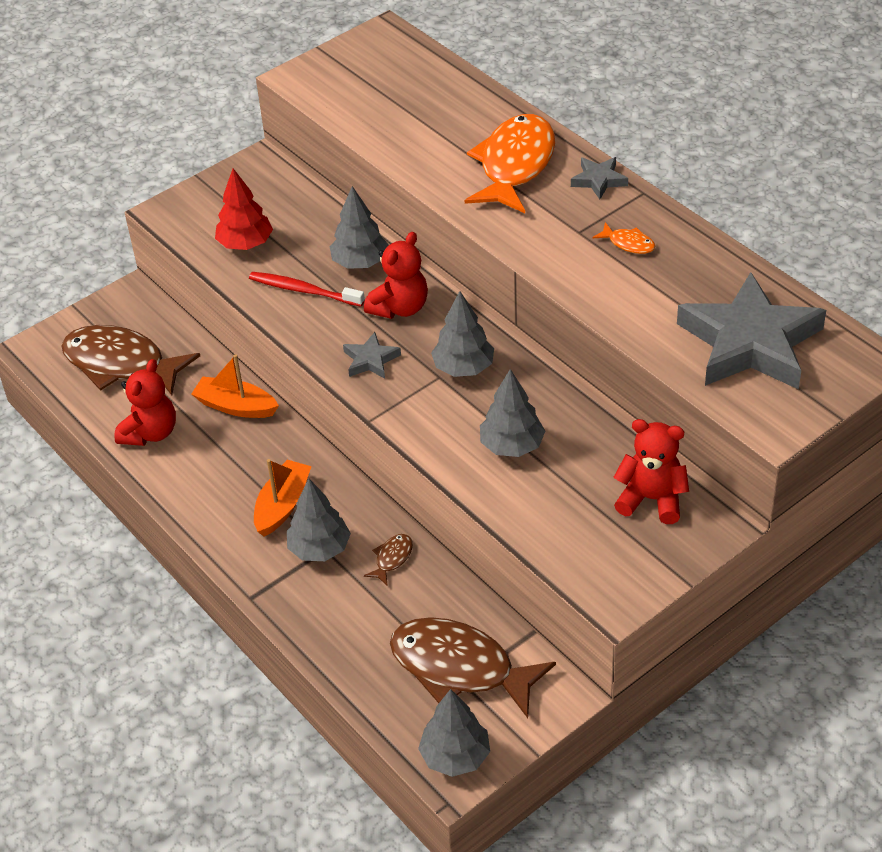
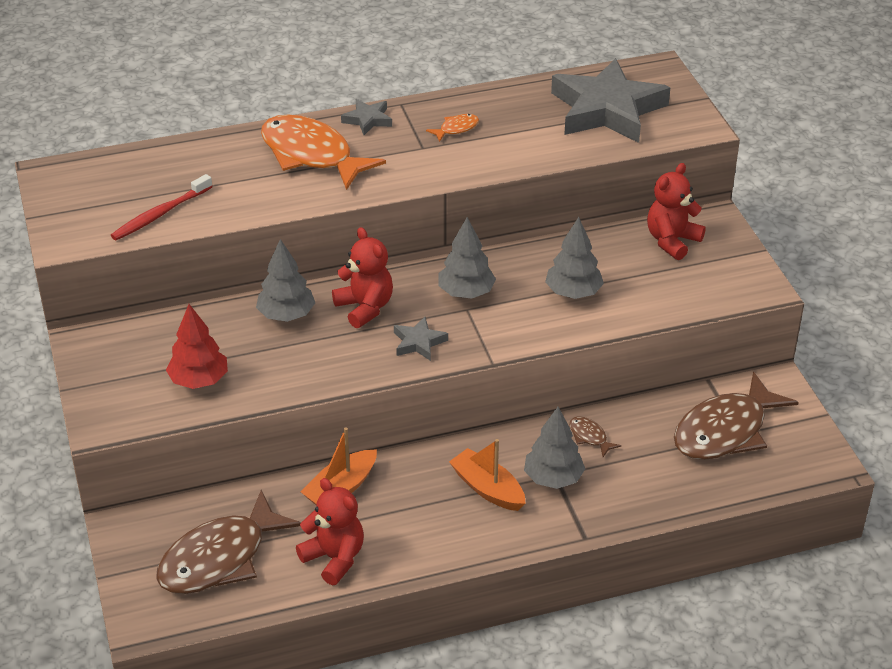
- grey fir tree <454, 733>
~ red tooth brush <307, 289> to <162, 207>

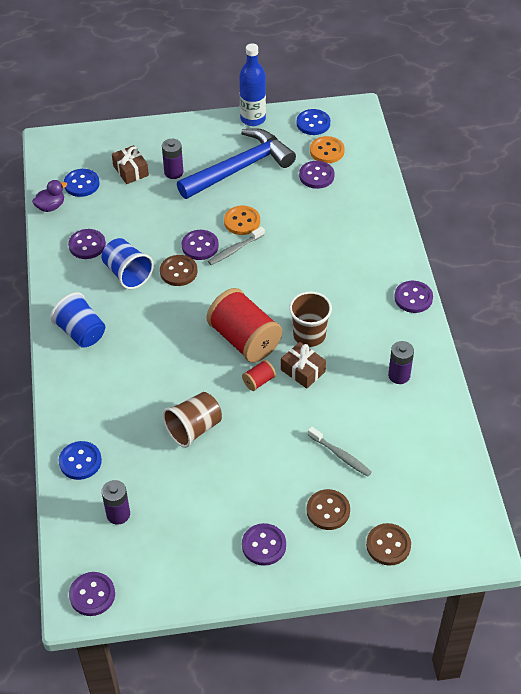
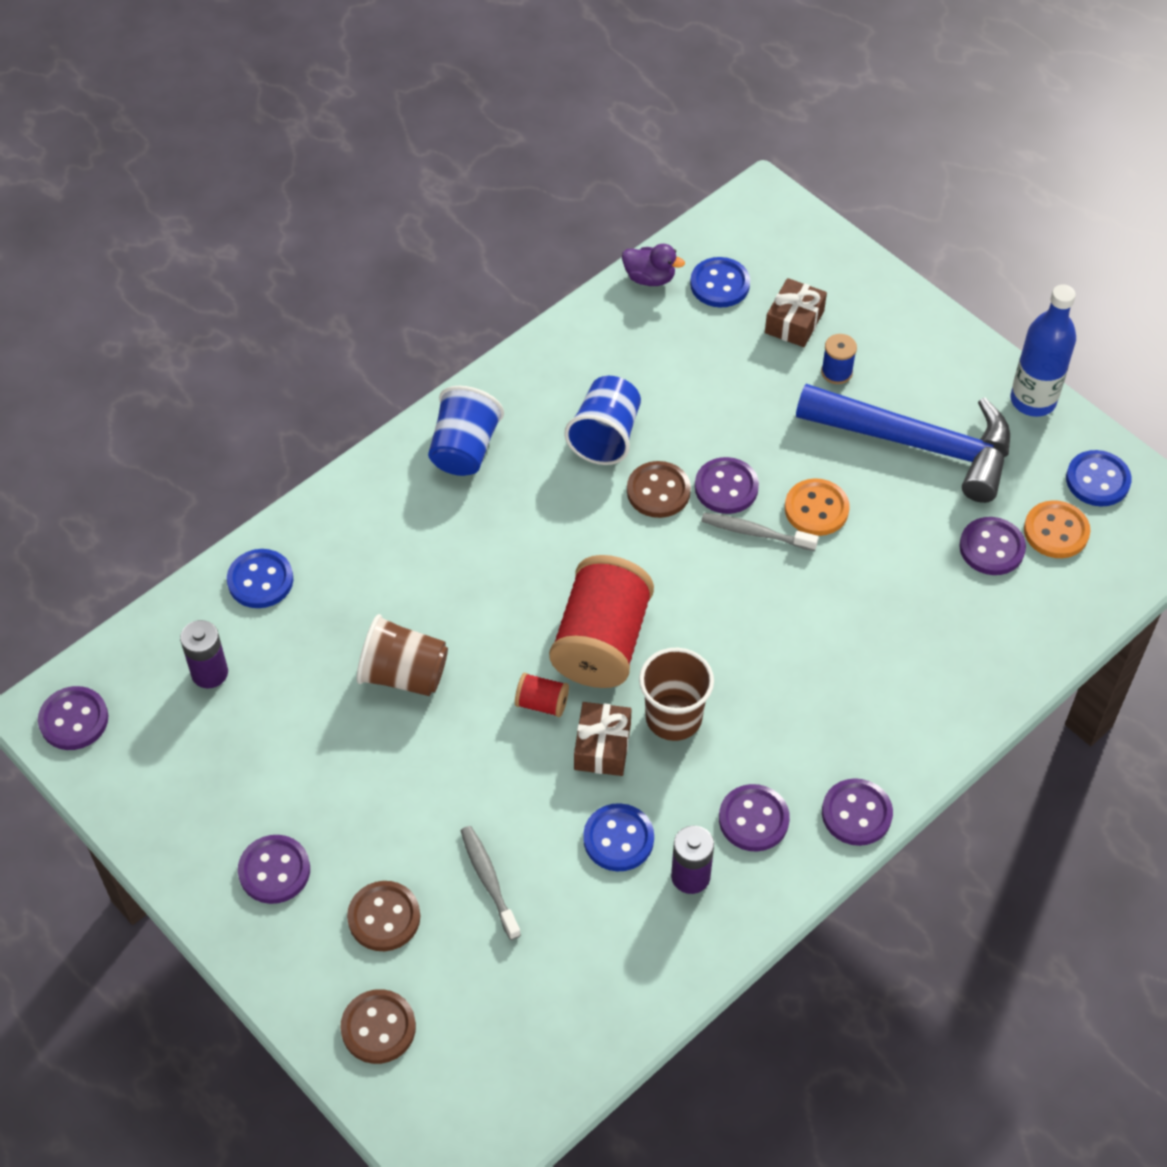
+ cobalt shirt button <618, 837>
~ violet shirt button <87, 244> to <754, 818>
~ violet AA battery <172, 159> to cobalt spool <839, 359>
~ grey tooth brush <340, 452> = <490, 883> 150 degrees clockwise

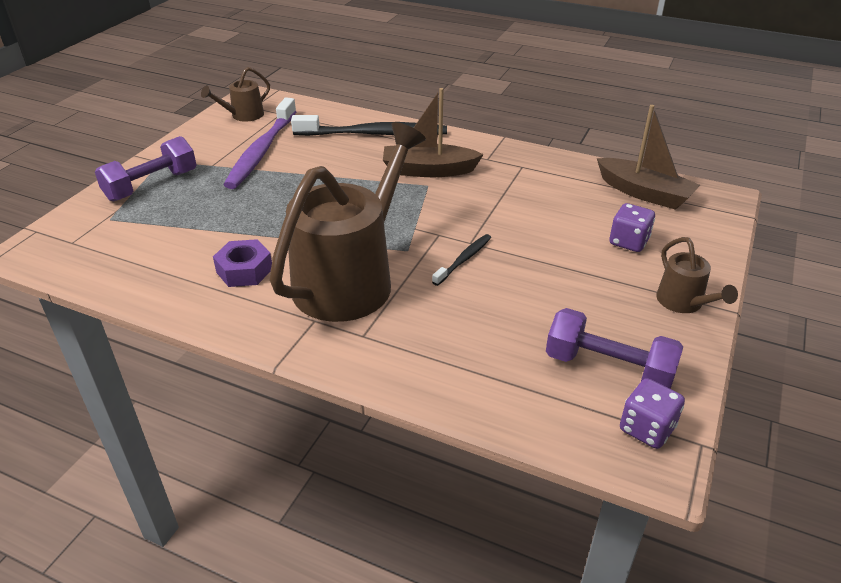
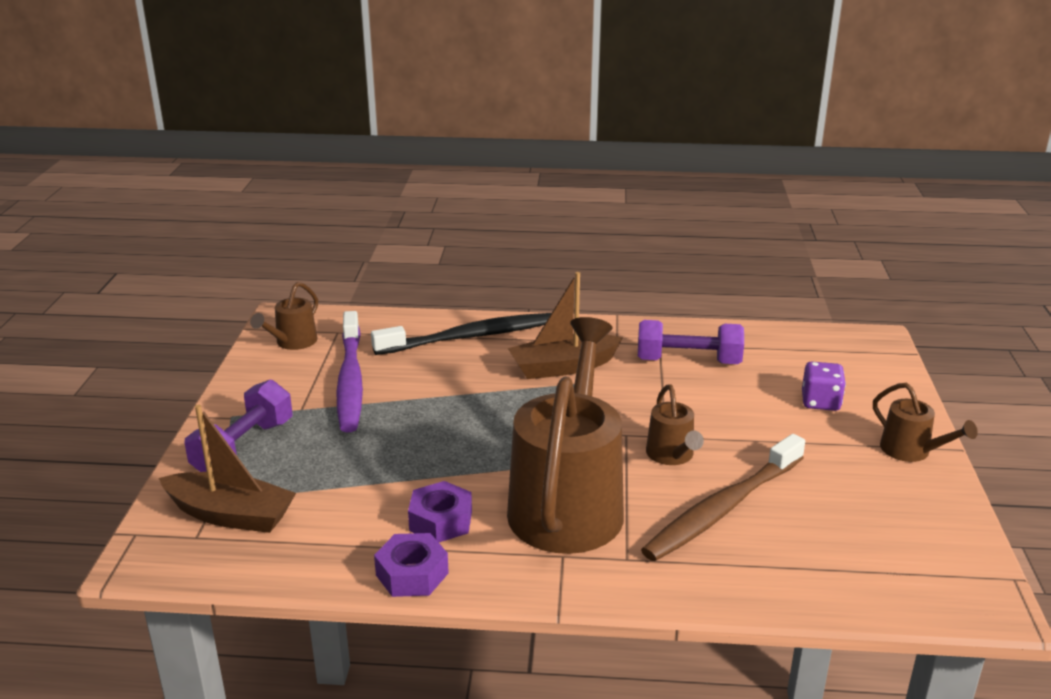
- violet die <652, 413>
+ violet nut <411, 565>
+ dark brown tooth brush <723, 497>
~ violet free weight <614, 348> to <691, 342>
~ dark brown boat <648, 157> to <227, 468>
~ jet-black tooth brush <461, 260> to dark brown watering can <675, 425>

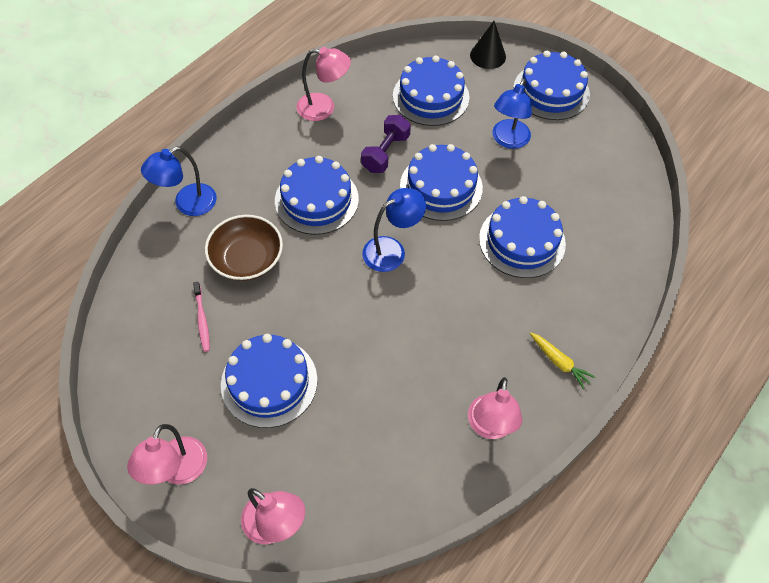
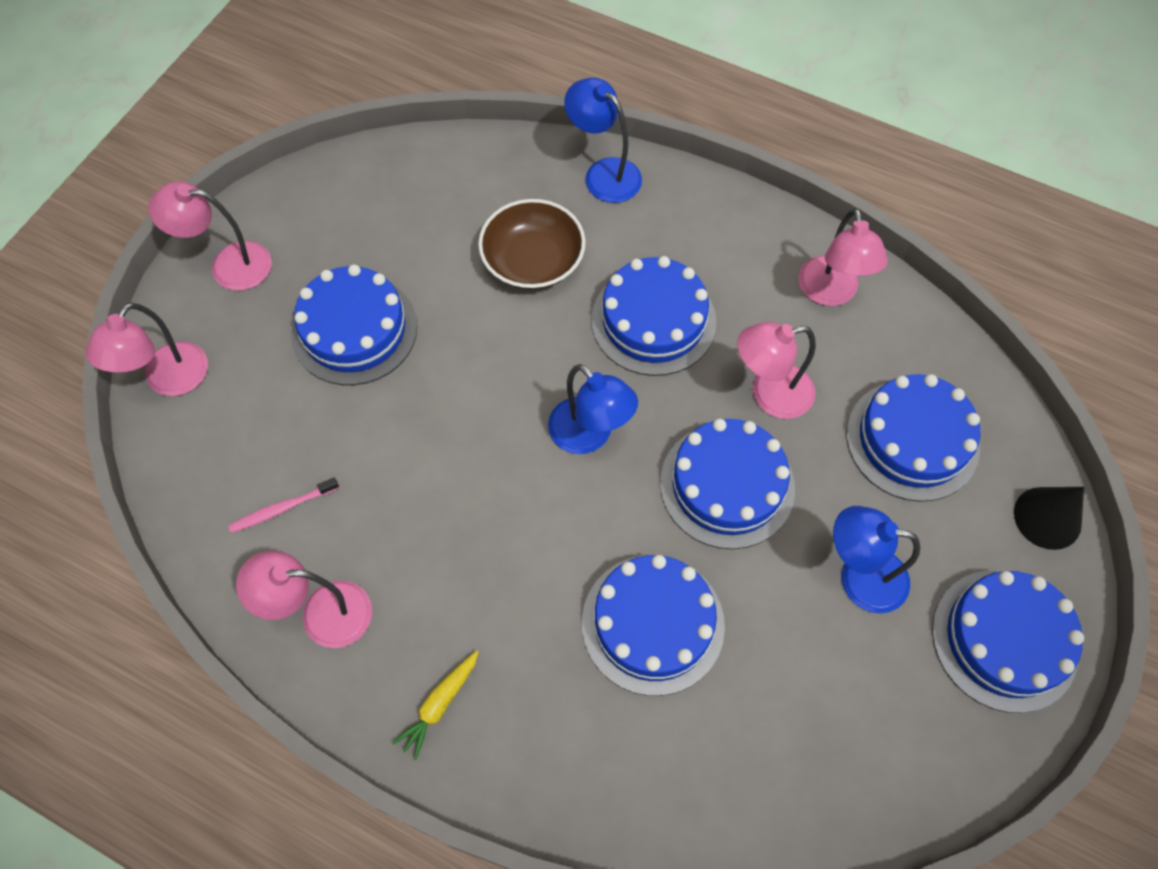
~ rosy tooth brush <201, 317> to <283, 505>
~ violet free weight <386, 144> to rosy reading lamp <776, 370>

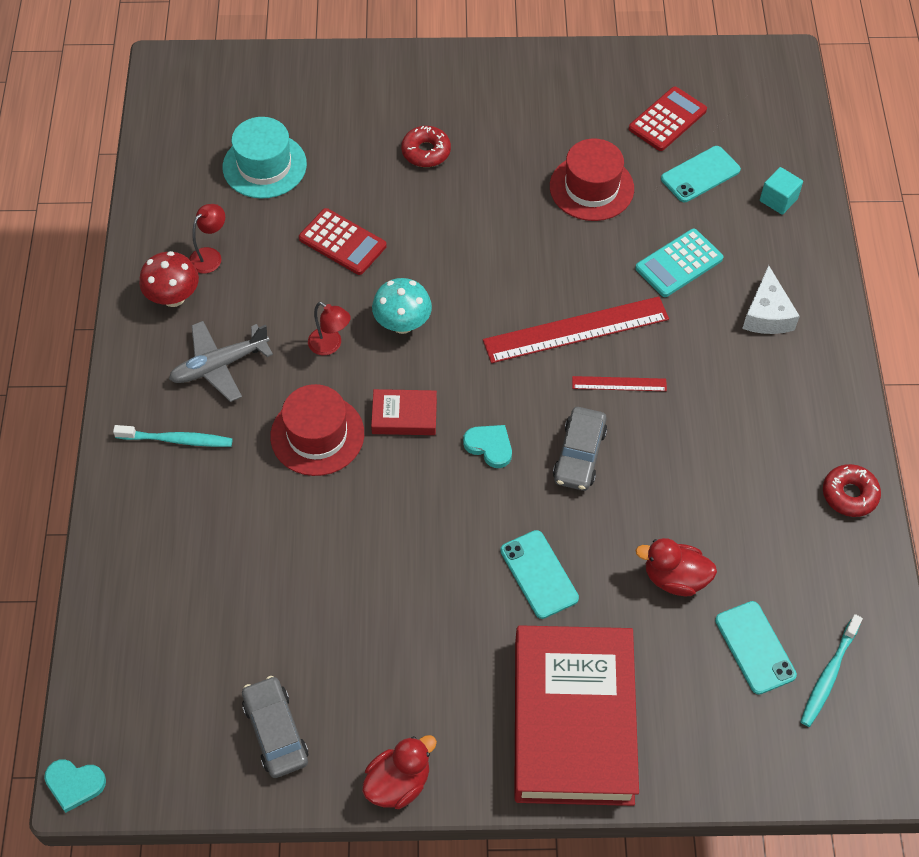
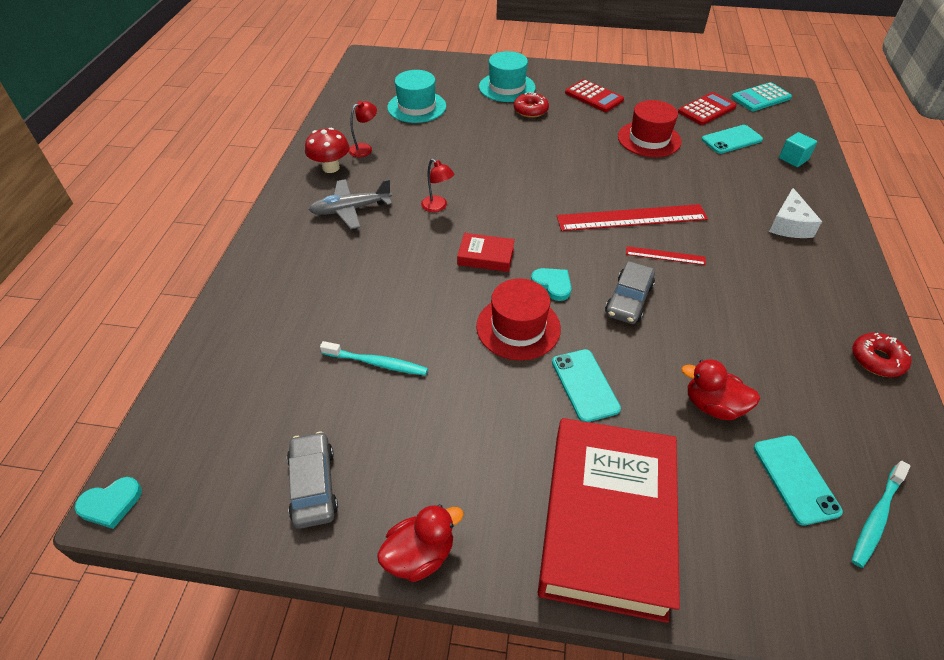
- teal fungus <402, 306>
+ teal hat <507, 76>
~ teal tooth brush <173, 436> to <374, 358>
~ red hat <317, 430> to <518, 319>
~ red pocket calculator <343, 241> to <594, 95>
~ teal pocket calculator <679, 263> to <761, 96>
~ teal love heart <75, 786> = <108, 503> 45 degrees counterclockwise

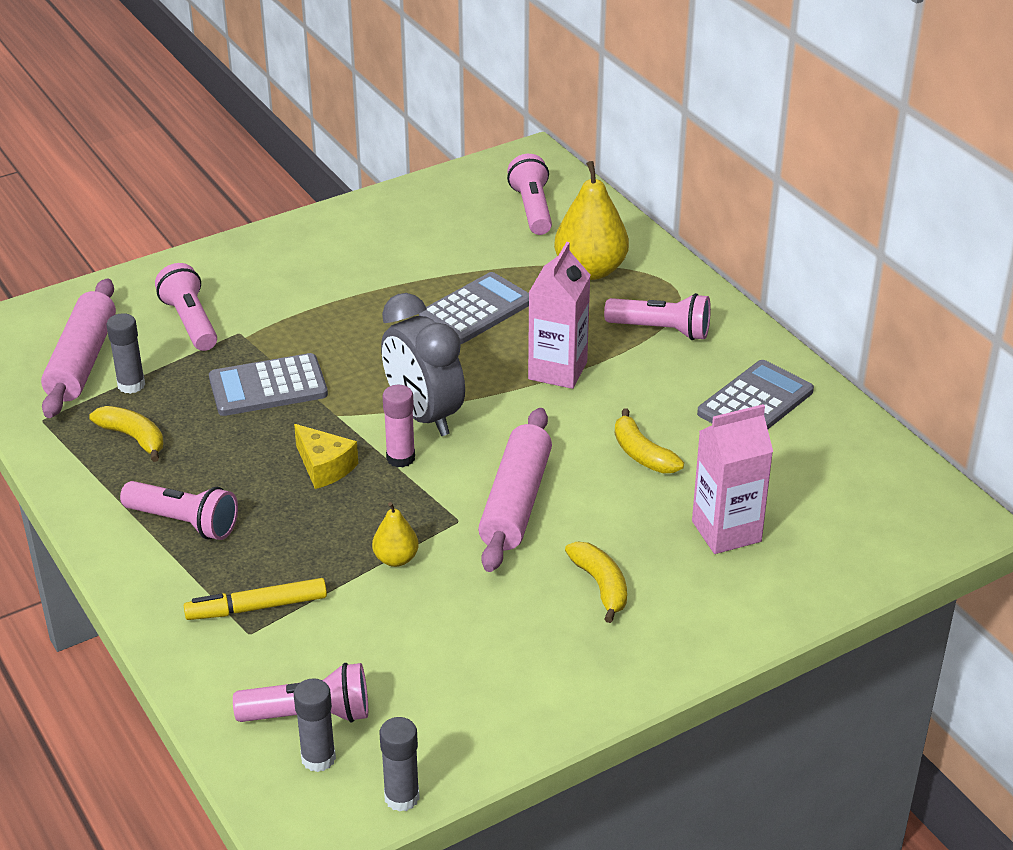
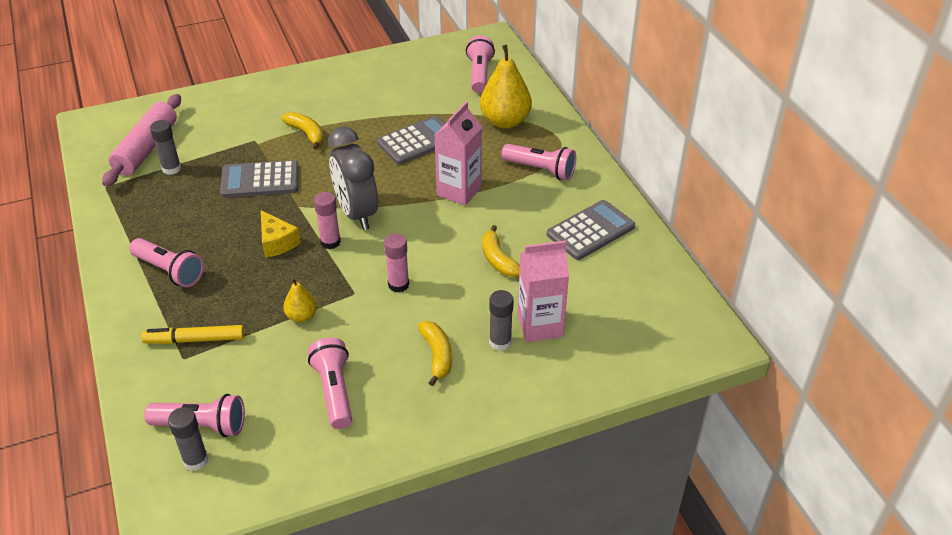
~ bright yellow toy banana <126, 434> to <303, 130>
~ rosy flashlight <186, 307> to <330, 383>
~ grey glue stick <400, 764> to <501, 320>
~ rosy pastry roller <515, 490> to rosy glue stick <396, 262>

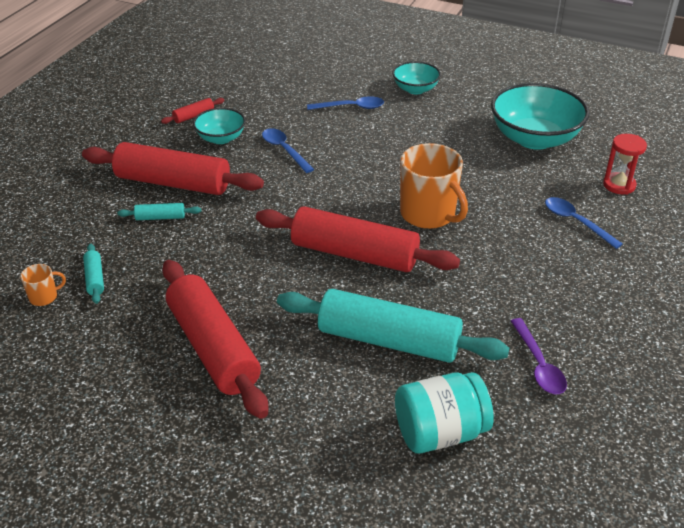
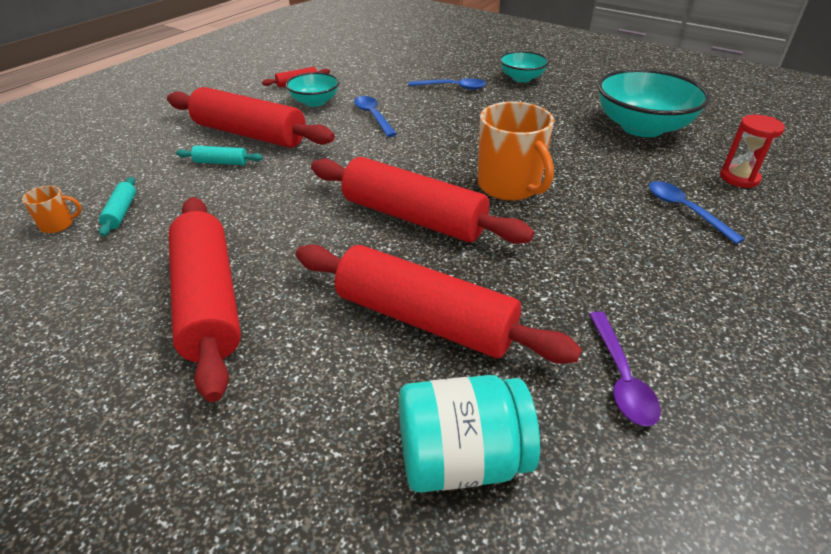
~ teal pastry roller <393, 326> to red pastry roller <439, 304>

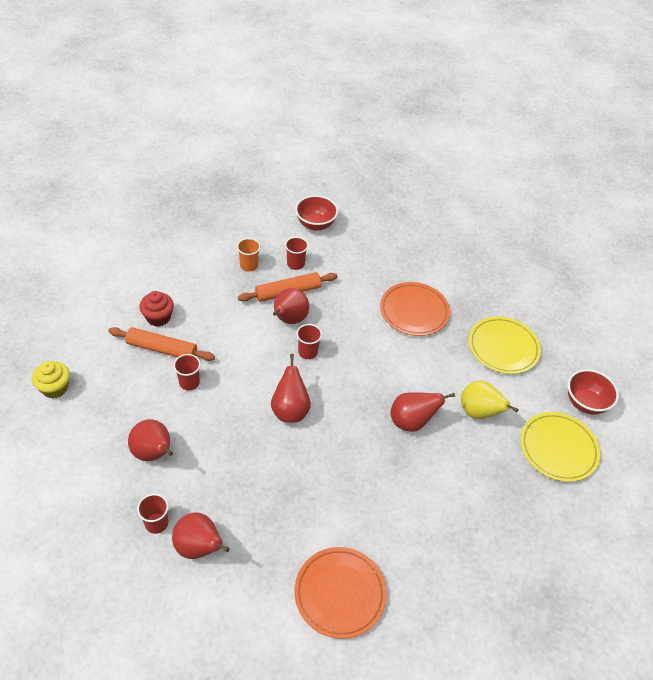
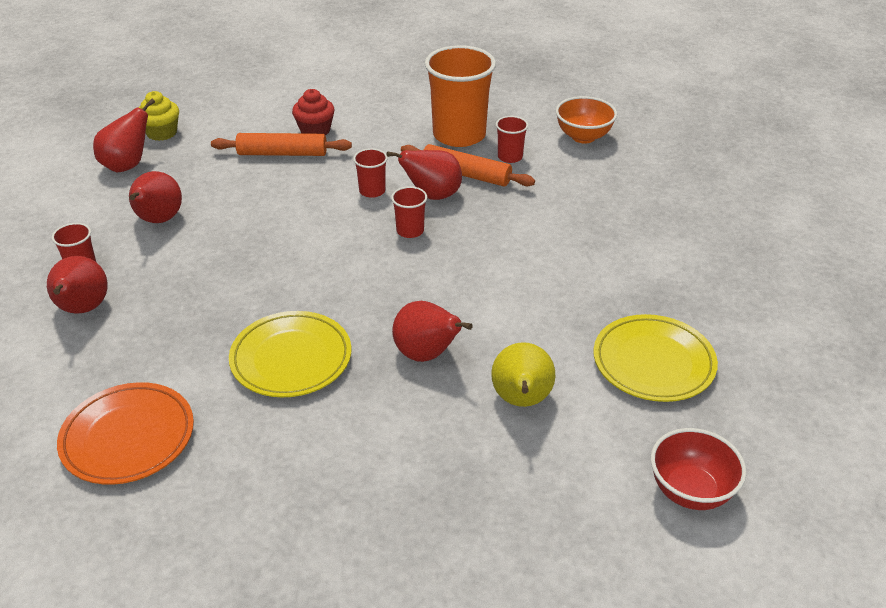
- orange-coloured dinner plate <415, 309>
~ red tumbler <187, 372> to <370, 173>
~ red pear fruit <291, 388> to <124, 136>
~ bright yellow dinner plate <560, 447> to <290, 354>
~ red bowl <316, 213> to orange-coloured bowl <586, 120>
~ orange-coloured pastry roller <161, 344> = <281, 144> 60 degrees counterclockwise
~ orange-coloured tumbler <248, 254> = <460, 96> x2.19

